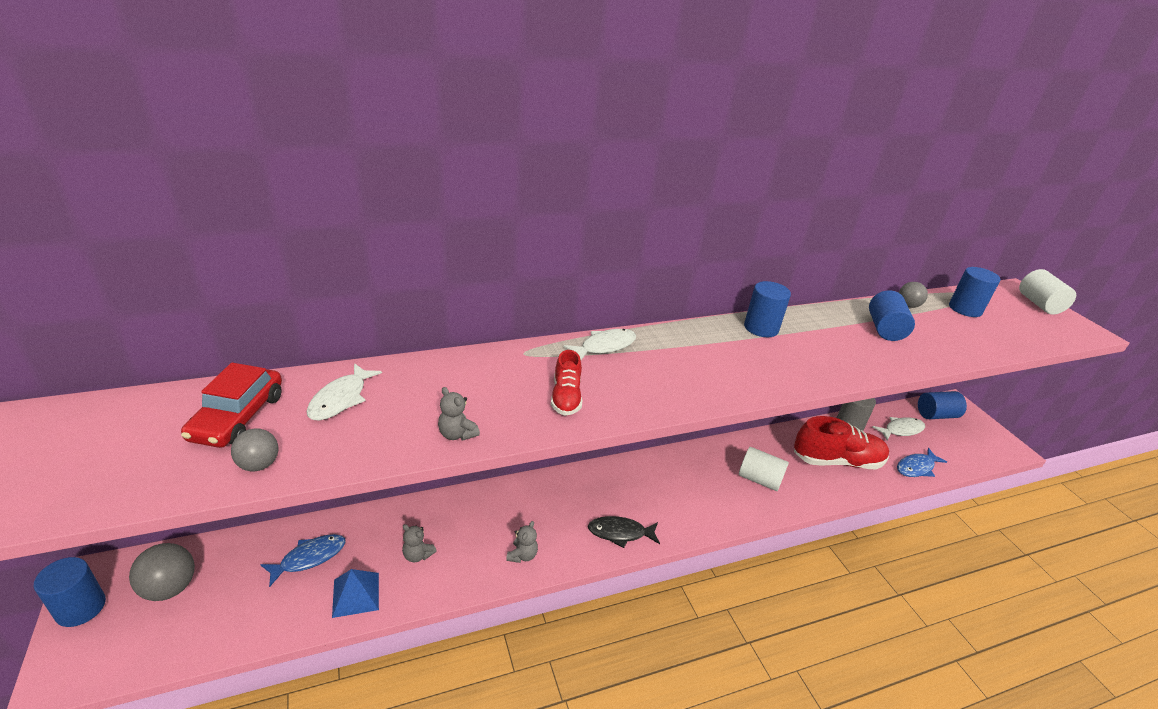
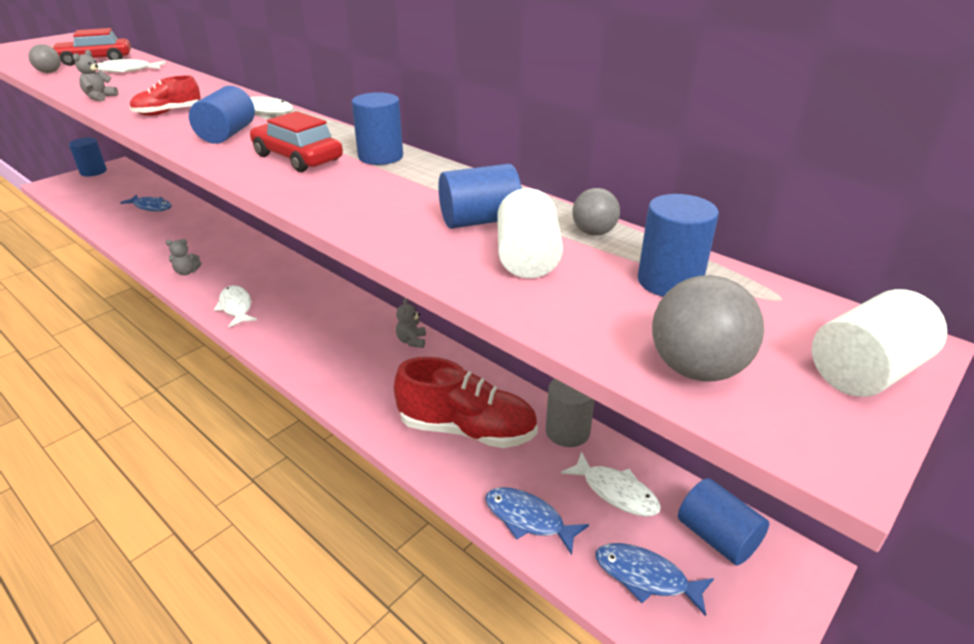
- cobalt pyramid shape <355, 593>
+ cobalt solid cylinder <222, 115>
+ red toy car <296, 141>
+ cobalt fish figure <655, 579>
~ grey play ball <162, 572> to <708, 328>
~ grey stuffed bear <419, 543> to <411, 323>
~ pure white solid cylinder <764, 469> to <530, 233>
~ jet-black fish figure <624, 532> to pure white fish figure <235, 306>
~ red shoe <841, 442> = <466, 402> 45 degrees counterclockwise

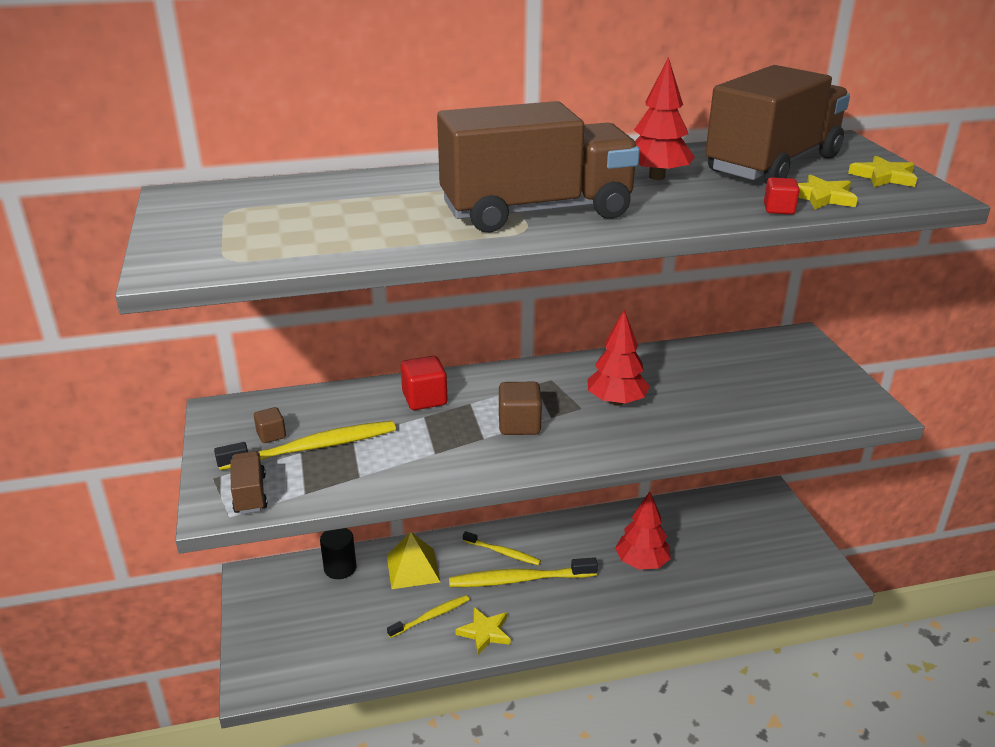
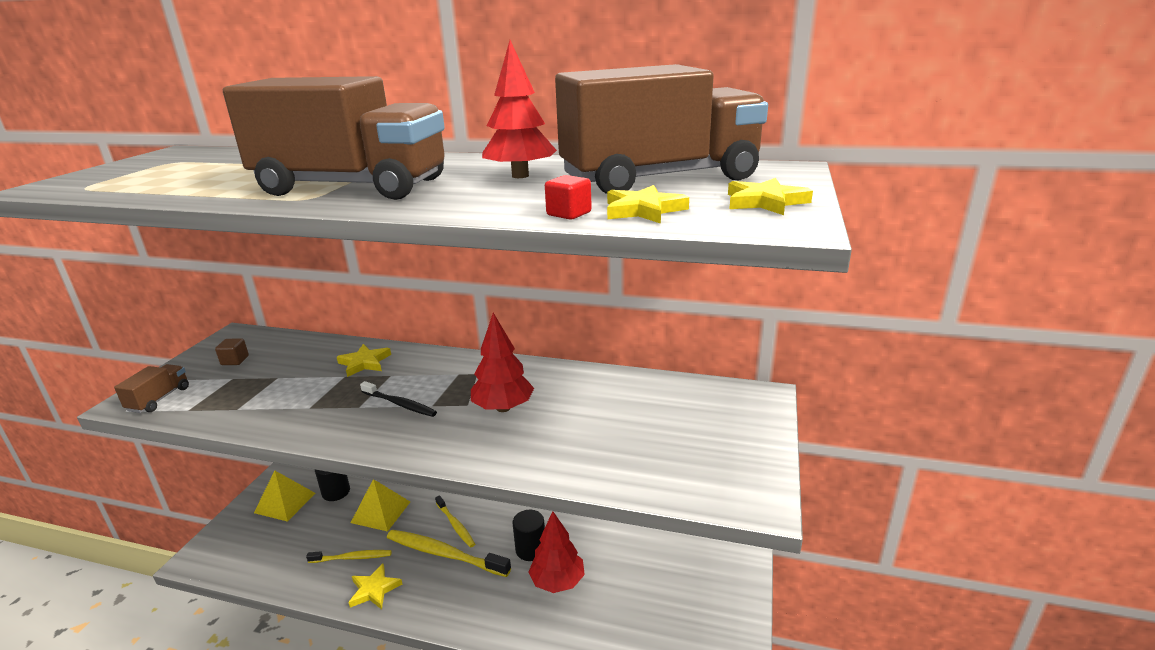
- bright yellow tooth brush <305, 445>
+ bright yellow pyramid shape <285, 496>
+ jet-black solid cylinder <529, 535>
~ red solid cube <424, 383> to bright yellow star <364, 360>
~ dark brown solid cube <520, 408> to jet-black tooth brush <398, 399>

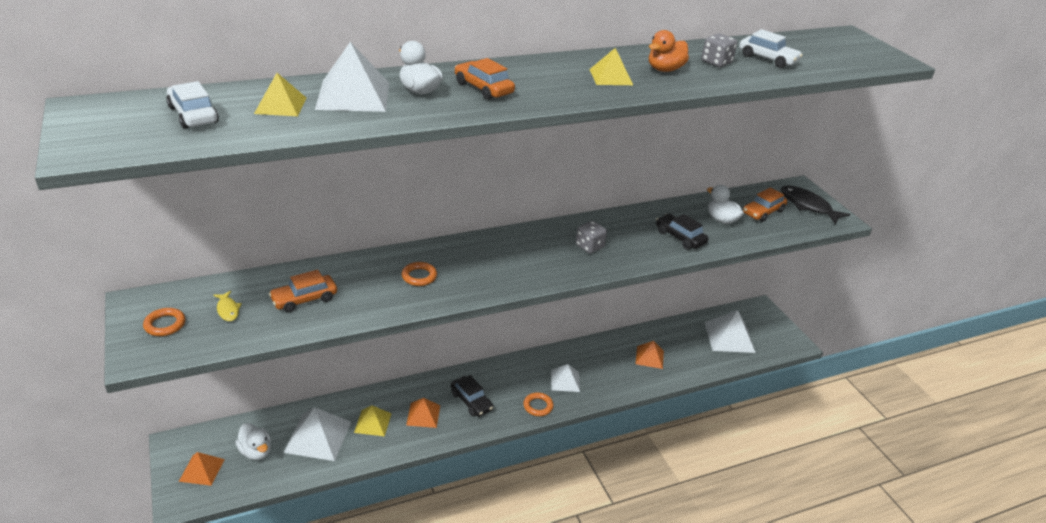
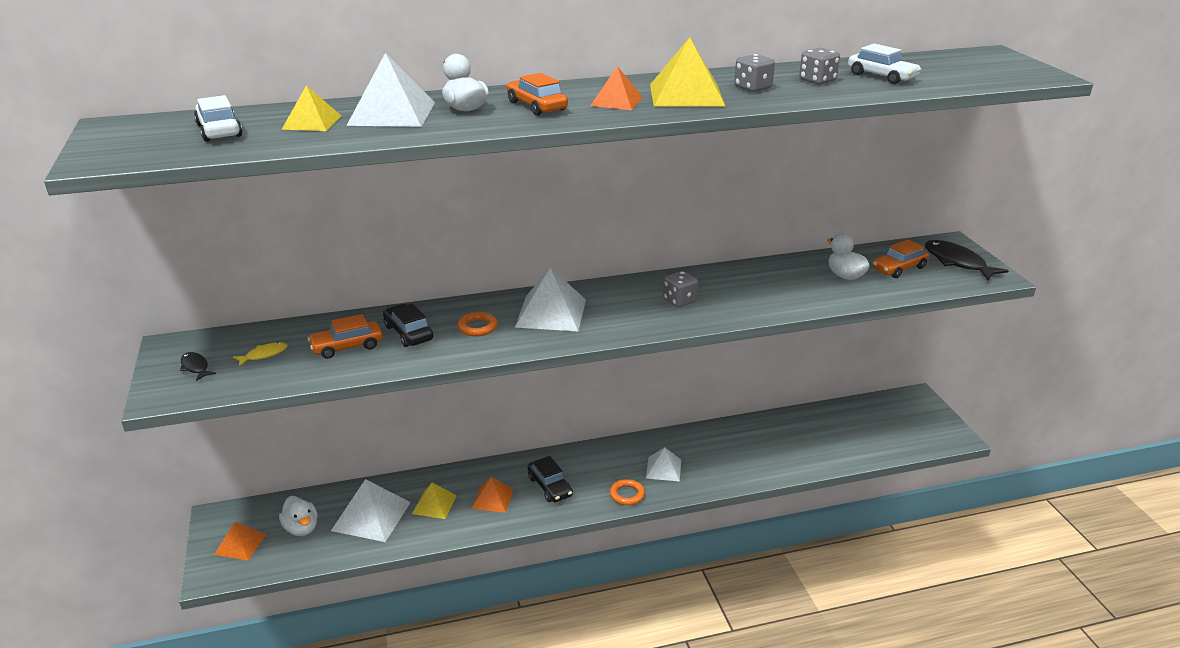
~ orange-coloured pyramid shape <650, 355> to <616, 88>
~ jet-black toy car <682, 232> to <408, 325>
~ pure white pyramid shape <730, 331> to <550, 299>
~ orange-coloured torus <164, 322> to jet-black fish figure <198, 366>
~ orange-coloured rubber duck <669, 51> to grey die <754, 73>
~ bright yellow fish figure <227, 306> = <260, 354> 105 degrees counterclockwise
~ bright yellow pyramid shape <611, 66> = <688, 72> x1.65

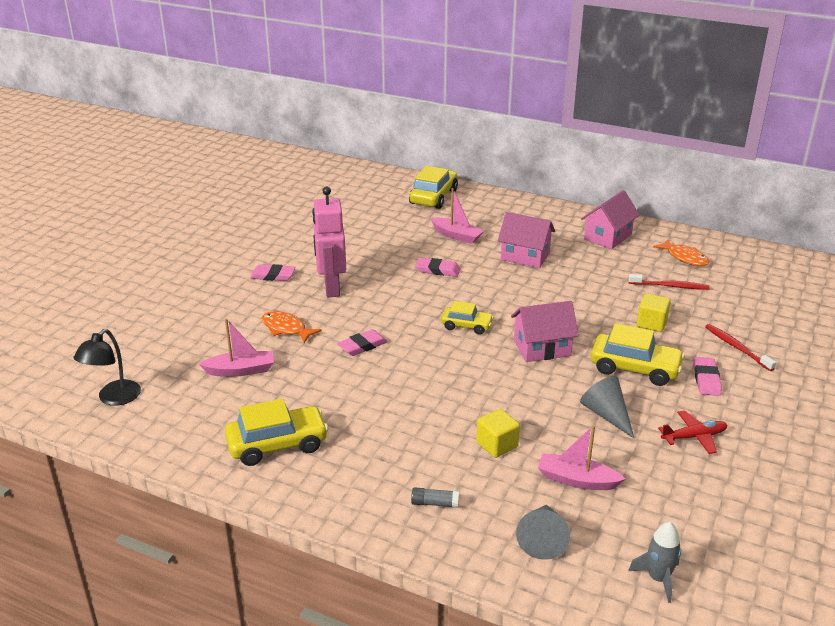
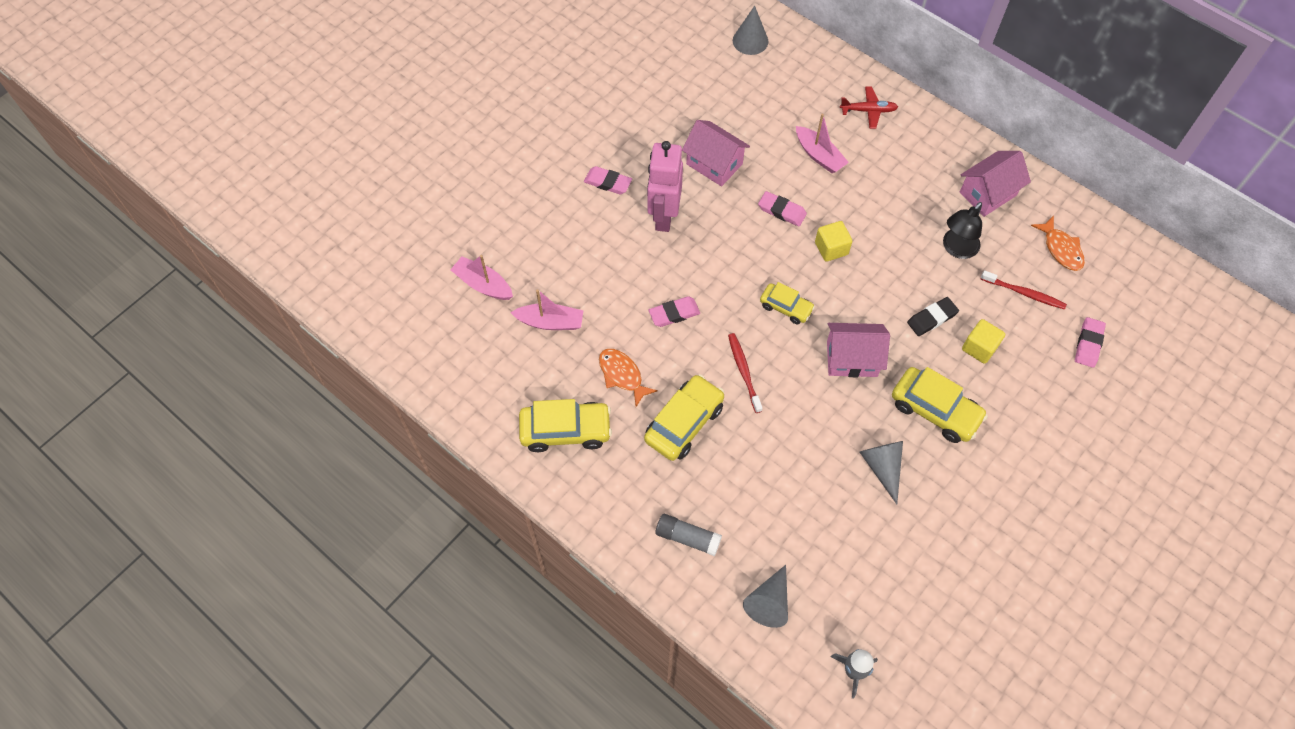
+ grey cone <750, 30>
+ jet-black pencil eraser <933, 316>
~ jet-black reading lamp <107, 367> to <962, 230>
~ orange-coloured fish figure <292, 327> to <628, 378>
~ bright yellow toy car <433, 187> to <684, 417>
~ bright yellow solid cube <498, 433> to <834, 241>
~ rosy cottage <526, 240> to <716, 153>
~ rosy boat <581, 457> to <481, 277>
~ red aeroplane <692, 432> to <869, 107>
~ rosy pencil eraser <707, 376> to <1090, 342>
~ red tooth brush <740, 347> to <745, 373>
~ grey glue stick <435, 497> = <688, 535> x1.50

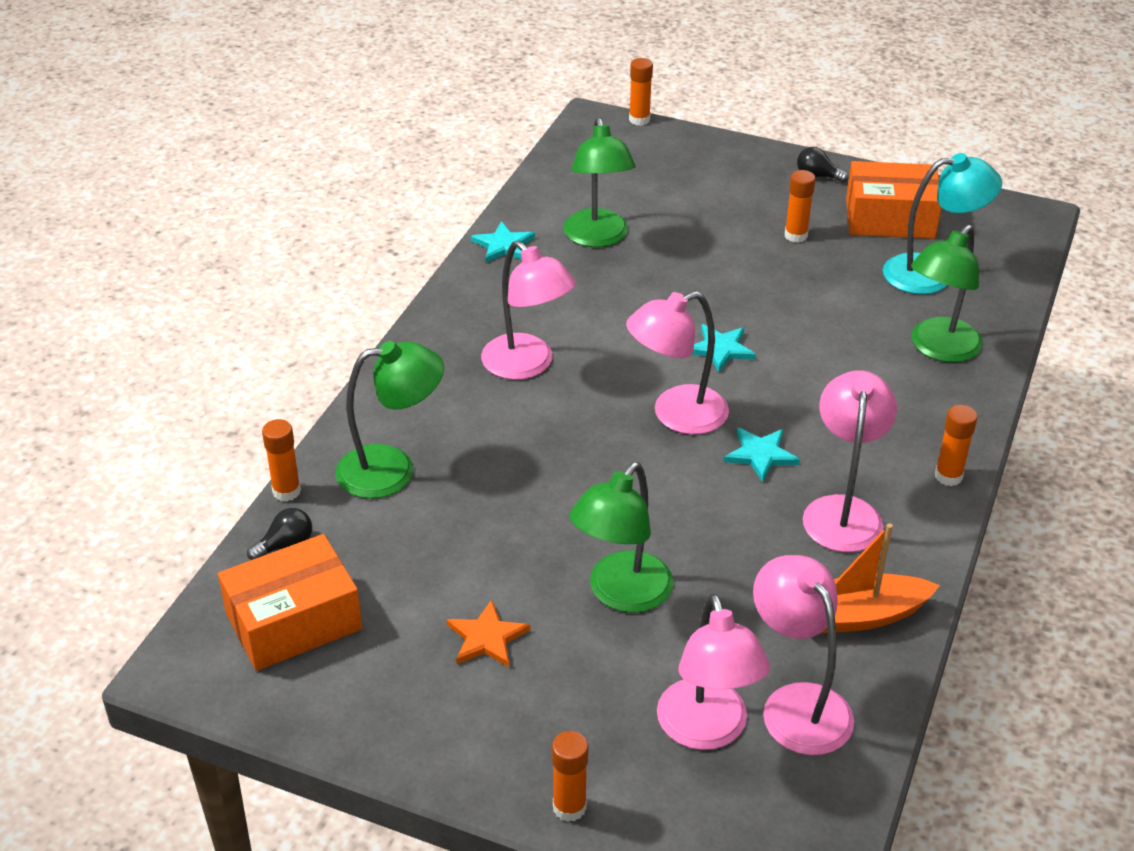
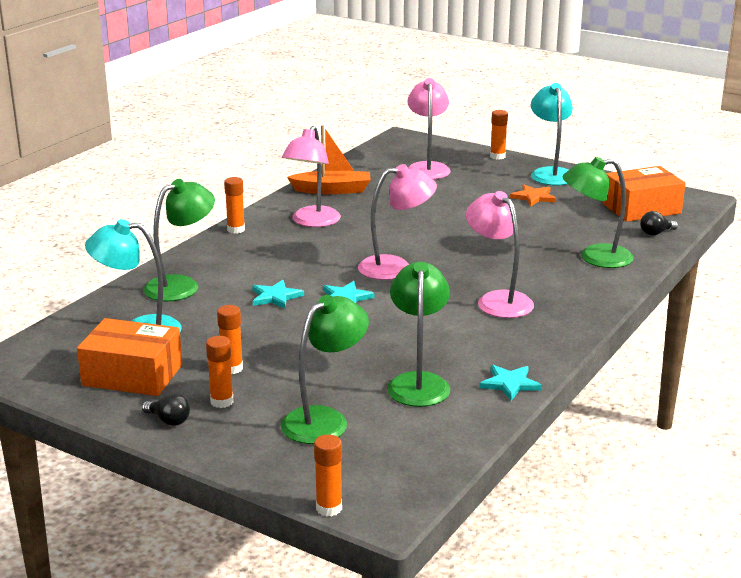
- rosy reading lamp <803, 655>
+ teal reading lamp <552, 134>
~ orange-coloured glue stick <281, 460> to <220, 372>
~ green reading lamp <621, 537> to <325, 369>
~ teal star <762, 455> to <278, 294>

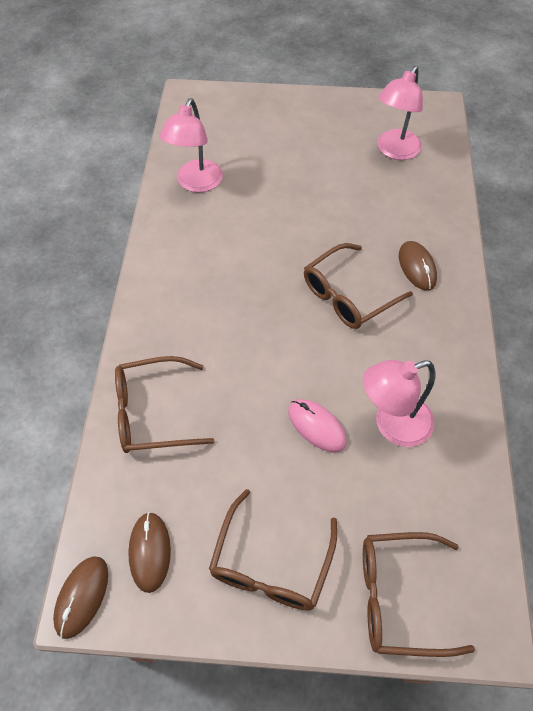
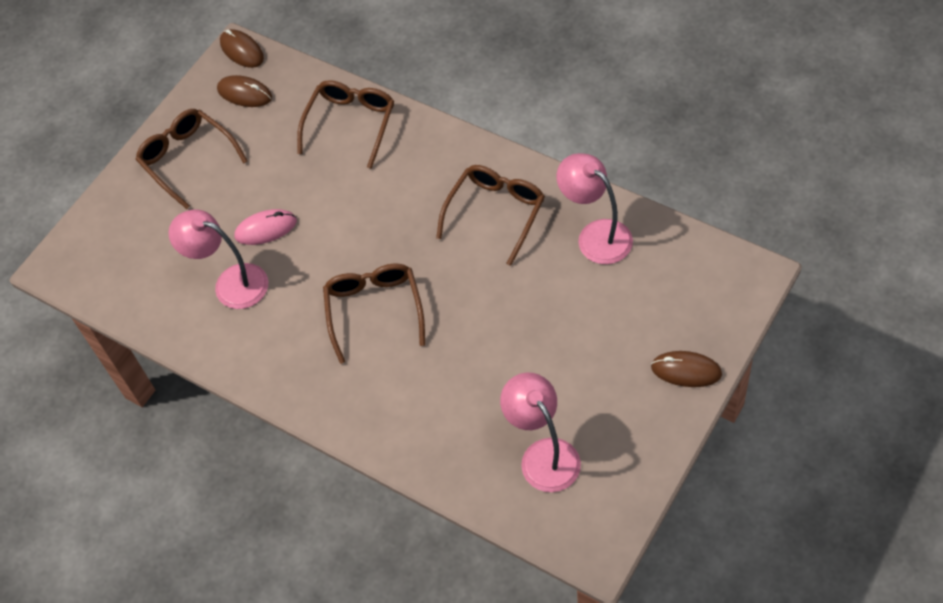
~ dark brown spectacles <419, 594> to <490, 215>
~ dark brown PC mouse <418, 266> to <686, 369>
~ rosy reading lamp <399, 403> = <218, 259> 75 degrees counterclockwise

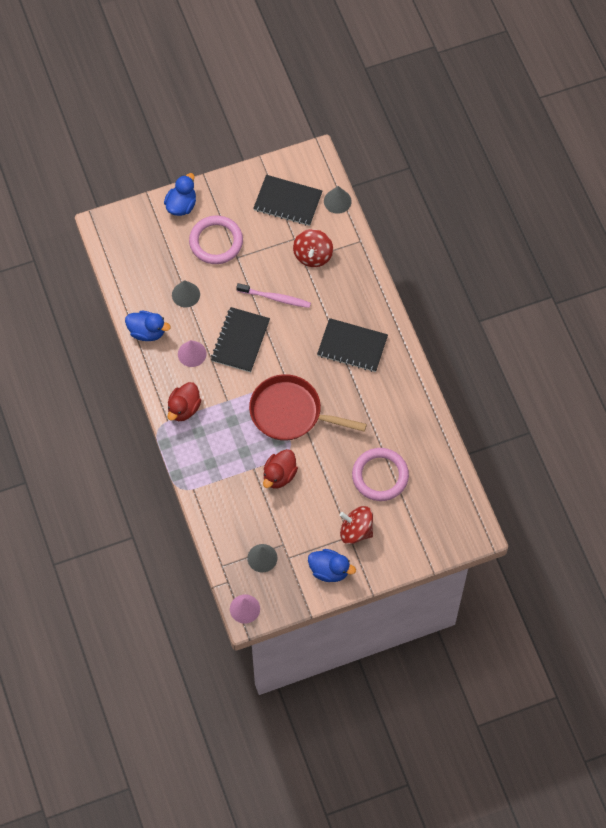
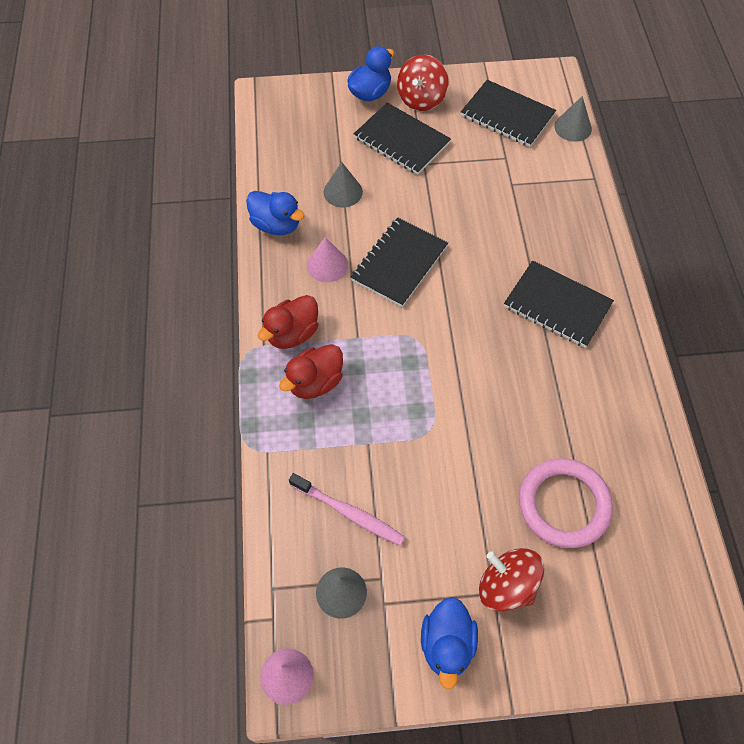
- red frying pan <308, 407>
~ rosy tooth brush <273, 295> to <347, 509>
~ red rubber duck <280, 469> to <311, 371>
~ red spinning top <313, 248> to <422, 83>
~ rosy torus <216, 239> to jet-black notebook <402, 139>
~ cobalt rubber duck <332, 565> = <449, 643> 60 degrees clockwise

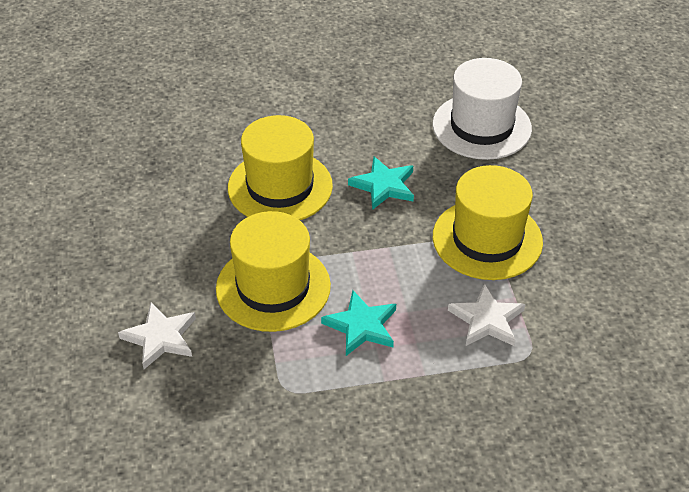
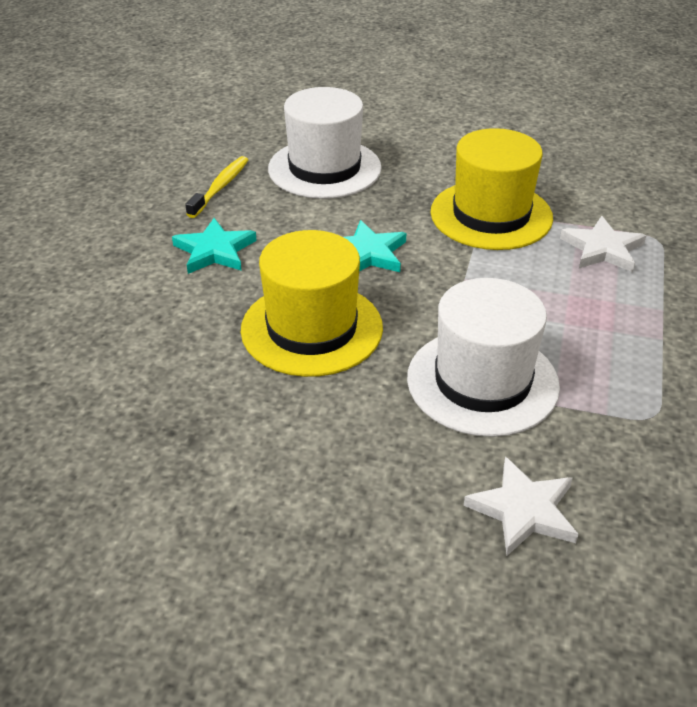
+ bright yellow tooth brush <216, 187>
~ teal star <358, 323> to <214, 246>
~ bright yellow hat <273, 271> to pure white hat <483, 357>

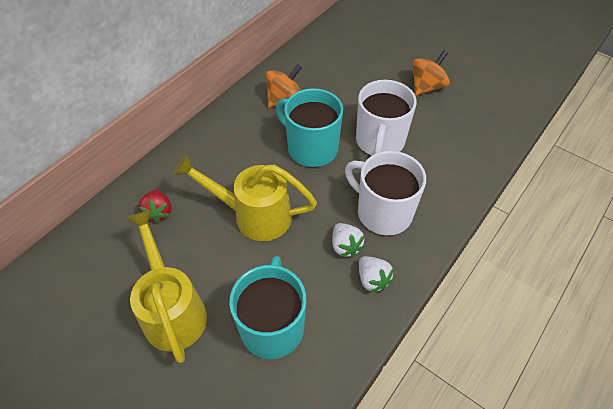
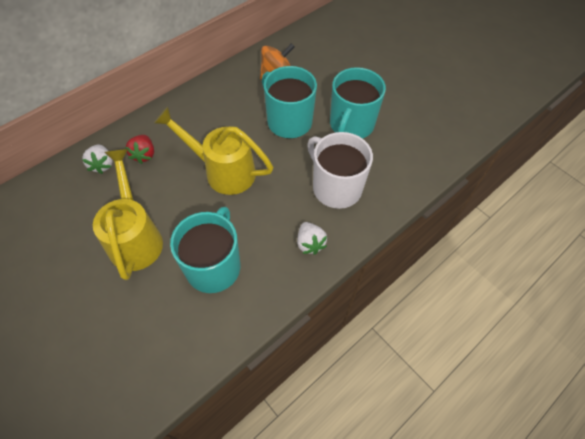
- orange-coloured spinning top <431, 73>
~ pure white strawberry <348, 240> to <97, 159>
~ pure white mug <386, 118> to teal mug <358, 102>

